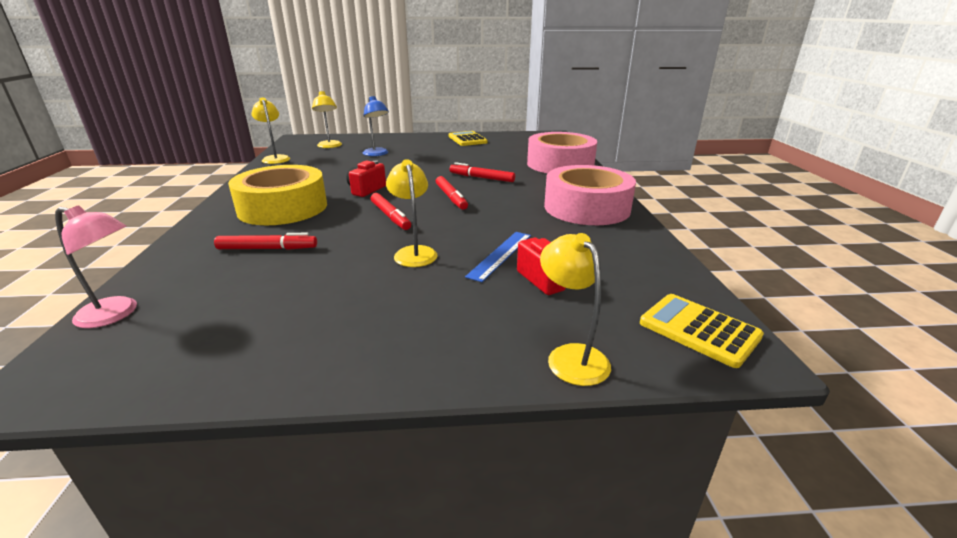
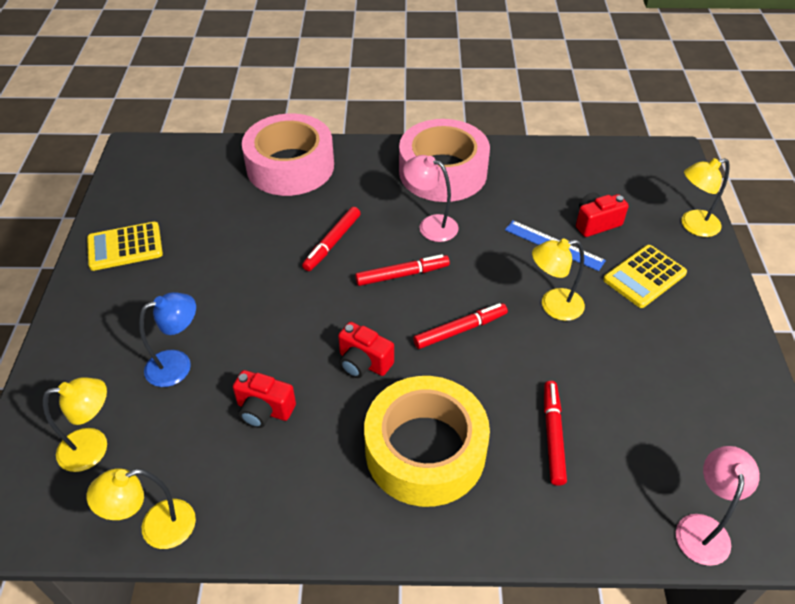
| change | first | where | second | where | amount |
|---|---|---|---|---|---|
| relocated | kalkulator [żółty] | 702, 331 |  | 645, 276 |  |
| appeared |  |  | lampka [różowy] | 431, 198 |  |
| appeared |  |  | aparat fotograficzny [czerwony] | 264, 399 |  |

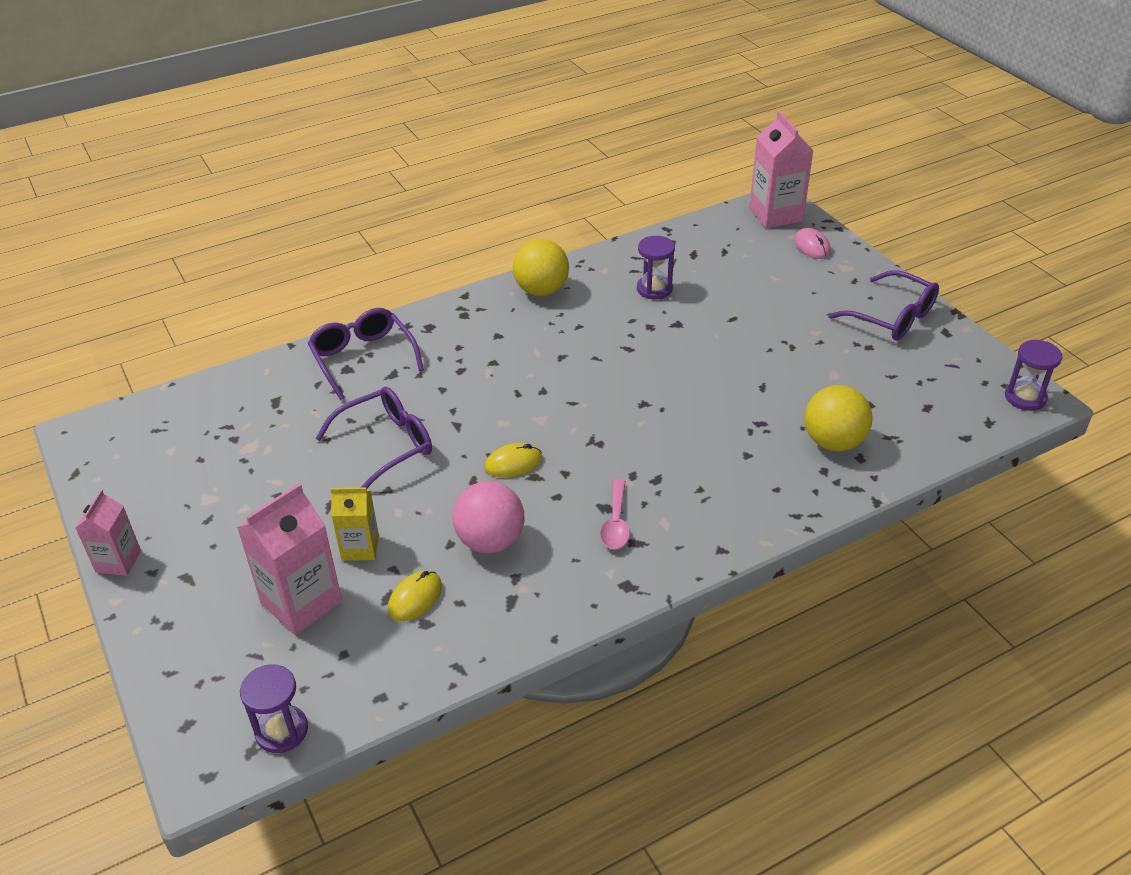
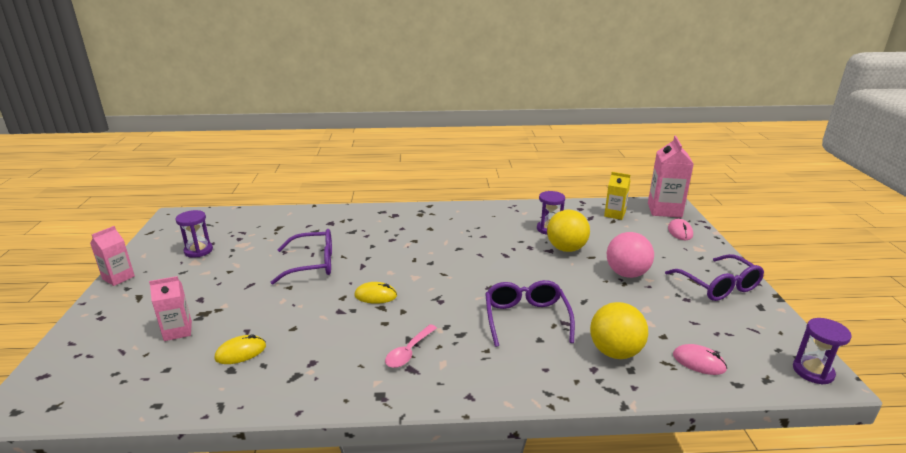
| change | first | where | second | where | amount |
|---|---|---|---|---|---|
| relocated | piłka [żółty] | 541, 267 |  | 568, 231 |  |
| relocated | okulary [fioletowy] | 366, 354 |  | 530, 313 |  |
| relocated | piłka [różowy] | 488, 517 |  | 630, 255 |  |
| size | karton mleka [różowy] | 289, 559 |  | 170, 308 | x0.60 |
| relocated | karton mleka [żółty] | 354, 524 |  | 617, 196 |  |
| relocated | klepsydra [fioletowy] | 274, 708 |  | 194, 234 |  |
| appeared |  |  | myszka [różowy] | 700, 359 |  |

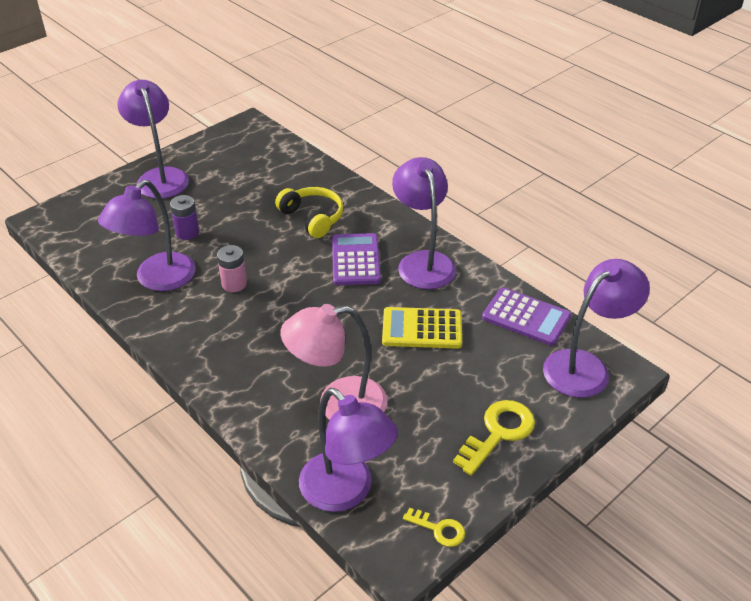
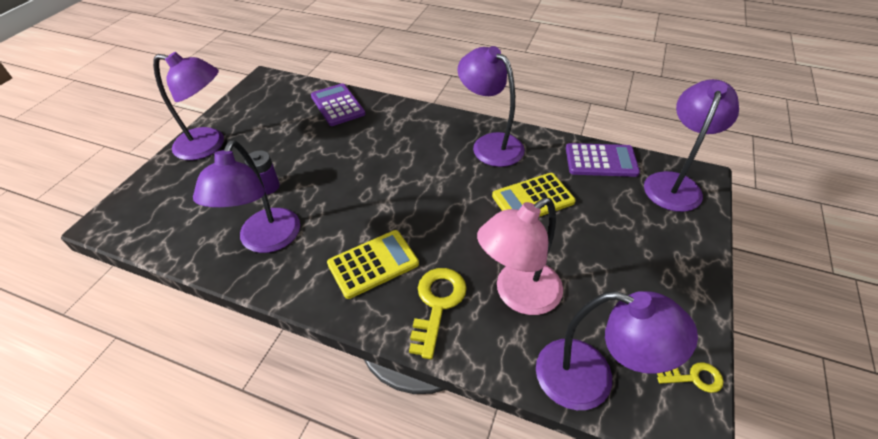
| change | first | where | second | where | amount |
|---|---|---|---|---|---|
| spun | lampka [fioletowy] | 153, 139 |  | 188, 106 | 150 degrees clockwise |
| missing | słuchawki [żółty] | 309, 212 |  |  |  |
| relocated | kalkulator [fioletowy] | 356, 259 |  | 338, 104 |  |
| missing | bateria [różowy] | 232, 268 |  |  |  |
| relocated | klucz [żółty] | 494, 438 |  | 438, 313 |  |
| appeared |  |  | kalkulator [żółty] | 373, 264 |  |

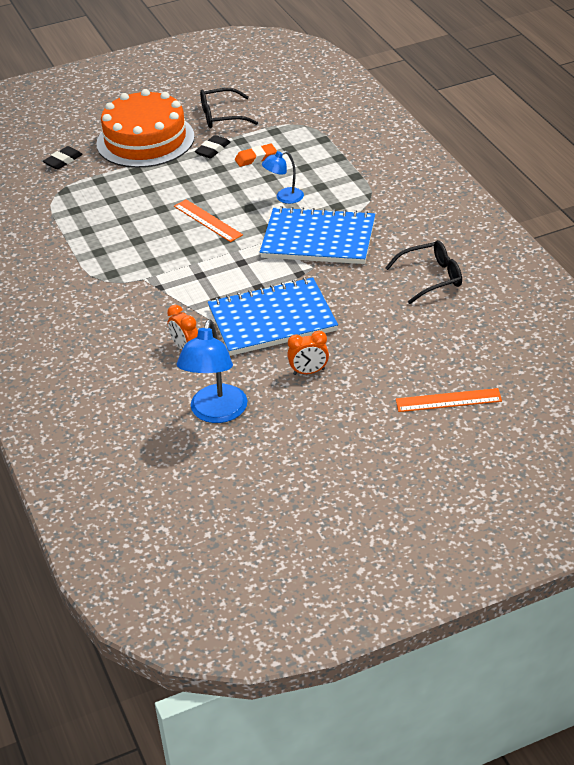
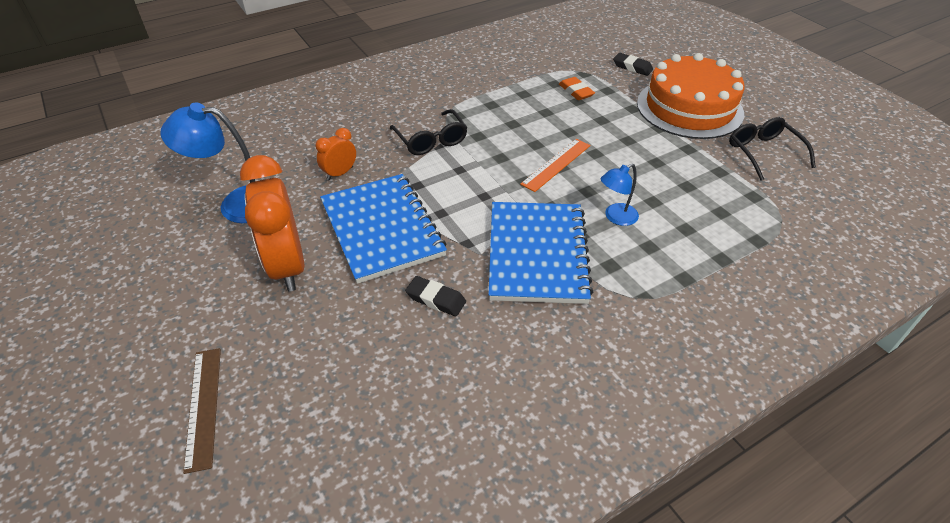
| change | first | where | second | where | amount |
|---|---|---|---|---|---|
| relocated | gumka do mazania [czarny] | 212, 146 |  | 435, 296 |  |
| relocated | gumka do mazania [pomarańczowy] | 256, 155 |  | 577, 88 |  |
| spun | lampka [niebieski] | 283, 177 |  | 620, 194 | 90 degrees counterclockwise |
| relocated | okulary [czarny] | 423, 272 |  | 429, 132 |  |
| size | budzik [pomarańczowy] | 308, 353 |  | 272, 223 | x2.06 |
| colour | linijka [pomarańczowy] | 449, 400 | linijka [brązowy] | 202, 411 |  |

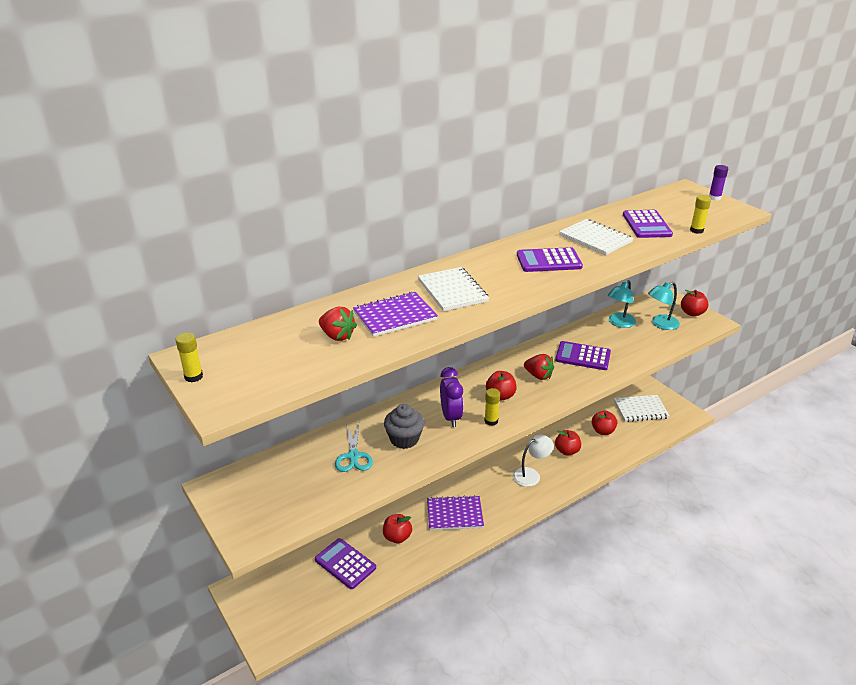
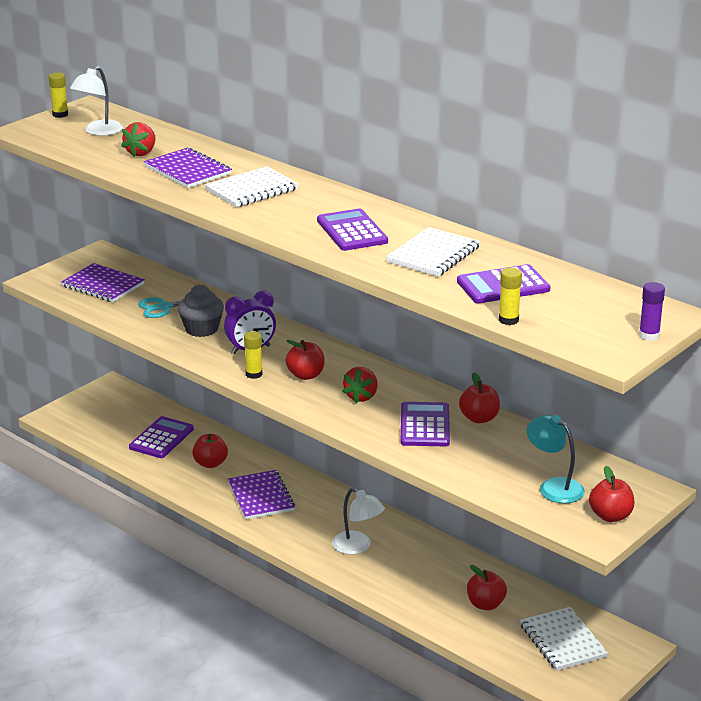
| change | first | where | second | where | amount |
|---|---|---|---|---|---|
| missing | lampka [turkusowy] | 622, 304 |  |  |  |
| relocated | jabłko [czerwony] | 568, 443 |  | 479, 398 |  |
| appeared |  |  | lampka [biały] | 96, 101 |  |
| appeared |  |  | zeszyt [fioletowy] | 103, 282 |  |

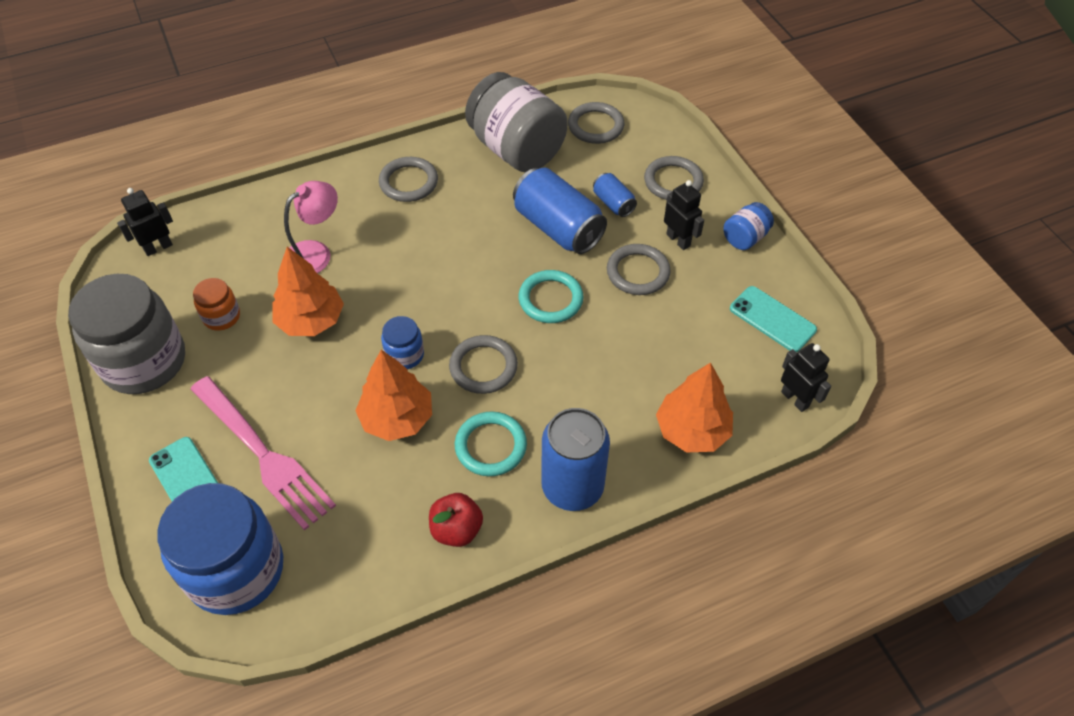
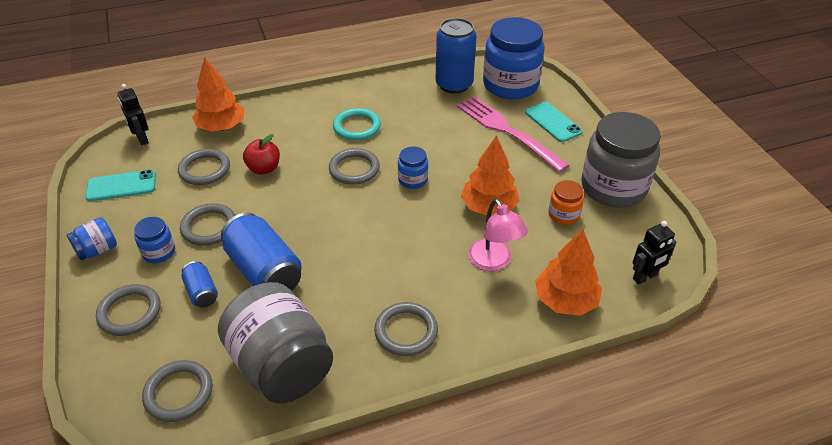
| change | first | where | second | where | amount |
|---|---|---|---|---|---|
| exchanged | robot [czarny] | 684, 215 | słoik [niebieski] | 154, 240 |  |
| spun | lampka [różowy] | 311, 227 |  | 498, 235 | 75 degrees counterclockwise |
| missing | pierścień [turkusowy] | 550, 296 |  |  |  |
| spun | telefon [turkusowy] | 773, 319 |  | 120, 185 | 60 degrees counterclockwise |
| relocated | drzewko [pomarańczowy] | 393, 395 |  | 568, 272 |  |
| relocated | puszka [niebieski] | 575, 459 |  | 455, 56 |  |
| relocated | jabłko [czerwony] | 456, 520 |  | 261, 154 |  |
| appeared |  |  | pierścień [szary] | 204, 167 |  |

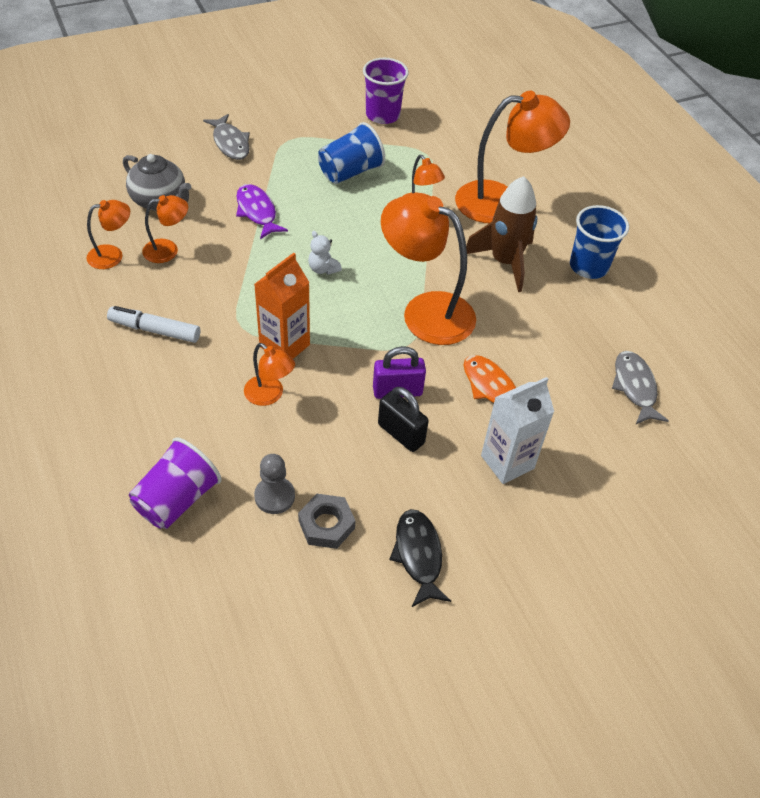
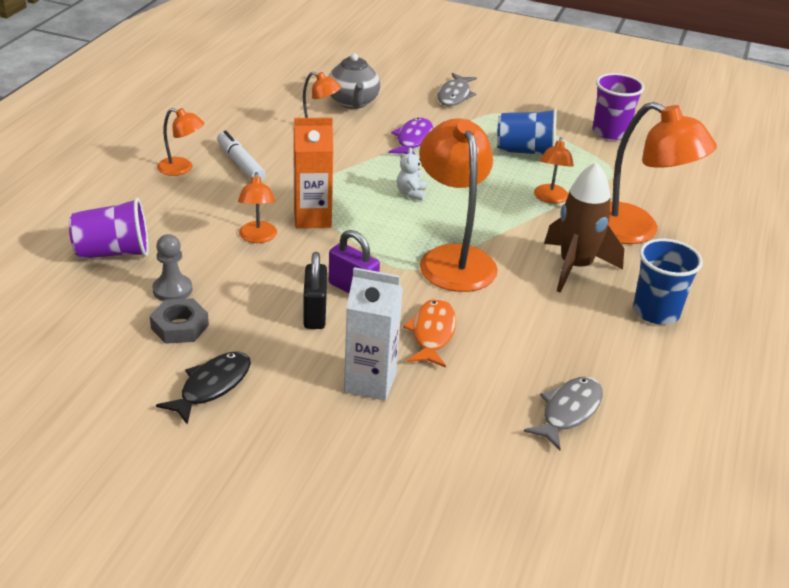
| change | first | where | second | where | amount |
|---|---|---|---|---|---|
| relocated | lampka [pomarańczowy] | 108, 234 |  | 180, 142 |  |

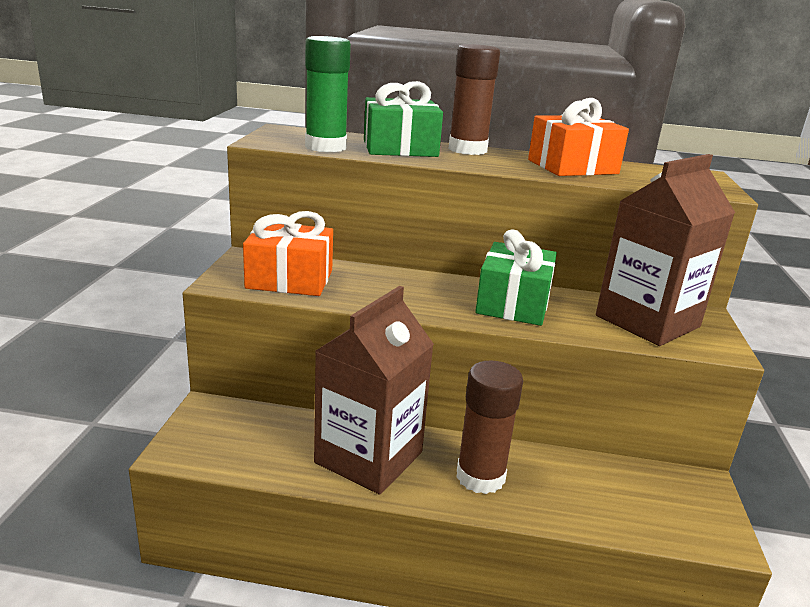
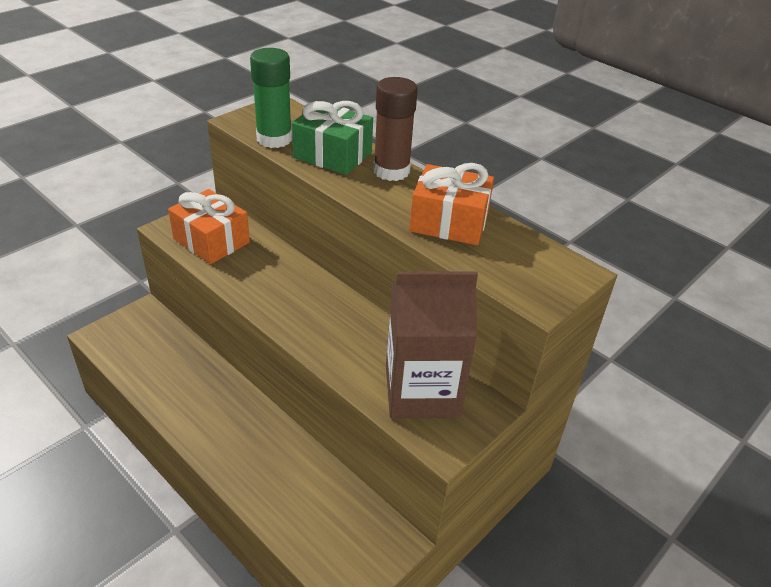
| change | first | where | second | where | amount |
|---|---|---|---|---|---|
| missing | prezent [zielony] | 516, 278 |  |  |  |
| missing | karton mleka [brązowy] | 374, 390 |  |  |  |
| missing | klej w sztyfcie [brązowy] | 489, 427 |  |  |  |

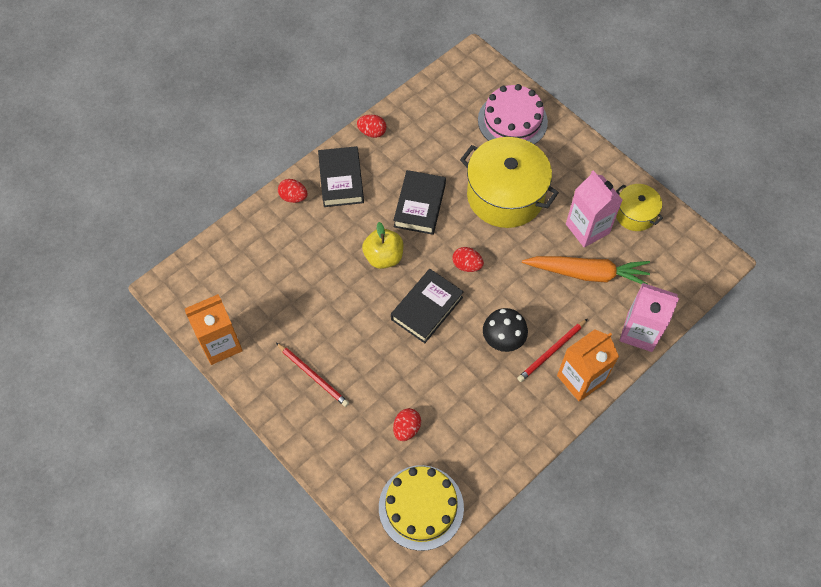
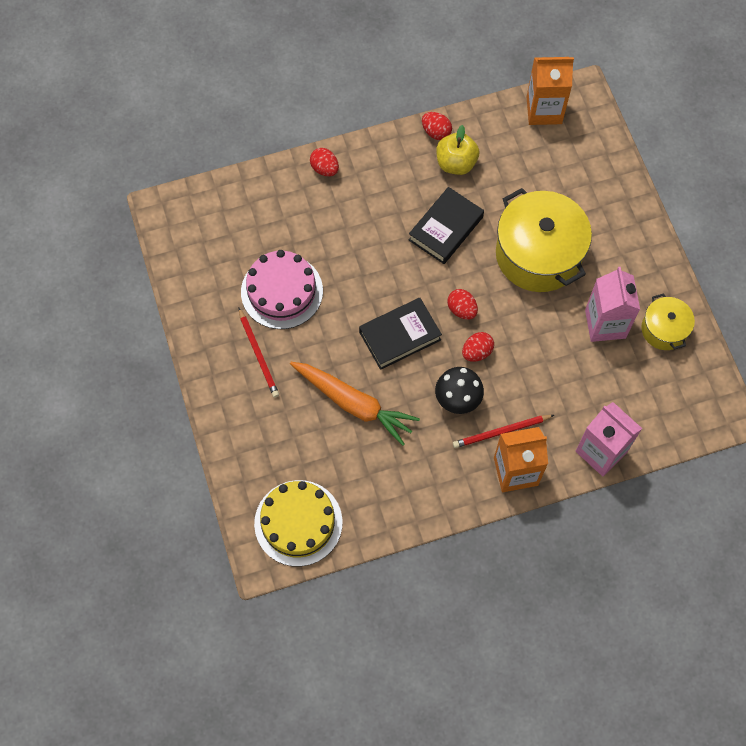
| change | first | where | second | where | amount |
|---|---|---|---|---|---|
| relocated | tort [różowy] | 513, 114 |  | 282, 289 |  |
| missing | książka [czarny] | 341, 176 |  |  |  |
| relocated | jabłko [żółty] | 382, 245 |  | 458, 150 |  |
| relocated | marchewka [pomarańczowy] | 586, 270 |  | 355, 404 |  |
| relocated | karton mleka [pomarańczowy] | 214, 329 |  | 550, 91 |  |
| relocated | jajko [czerwony] | 407, 424 |  | 478, 347 |  |

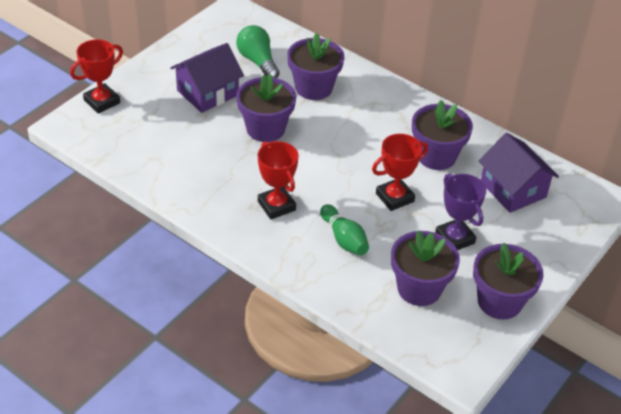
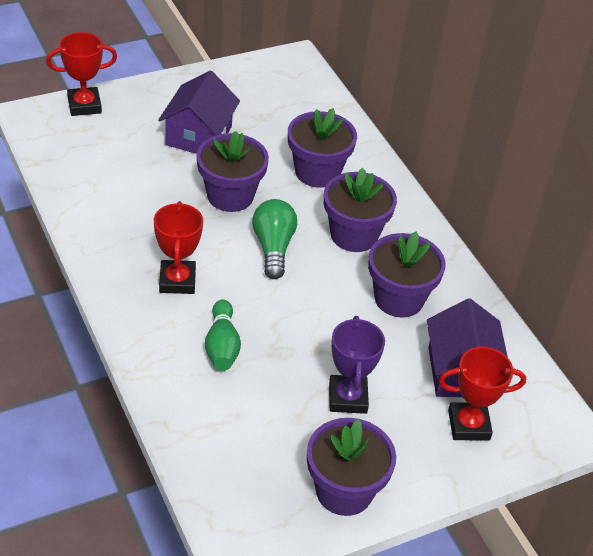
| change | first | where | second | where | amount |
|---|---|---|---|---|---|
| relocated | żarówka [zielony] | 258, 51 |  | 274, 239 |  |
| spun | domek [fioletowy] | 207, 78 |  | 199, 112 | 60 degrees counterclockwise |
| relocated | puchar [czerwony] | 400, 172 |  | 482, 394 |  |
| relocated | doniczka [fioletowy] | 425, 268 |  | 360, 210 |  |

